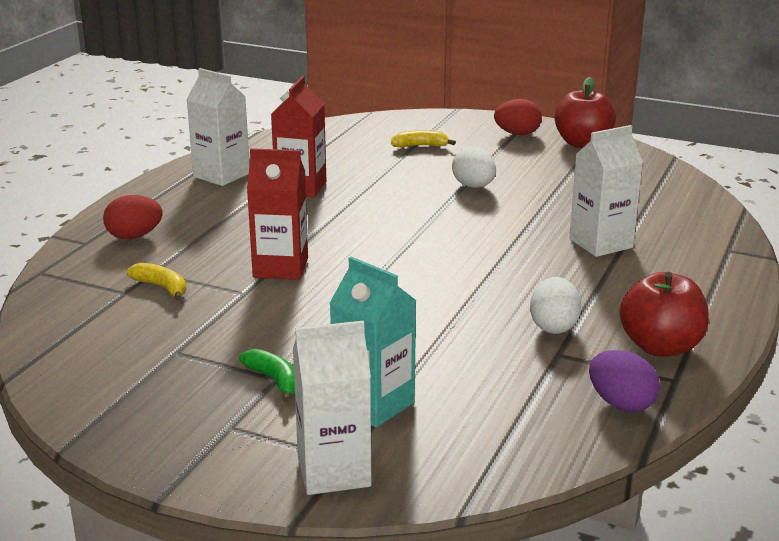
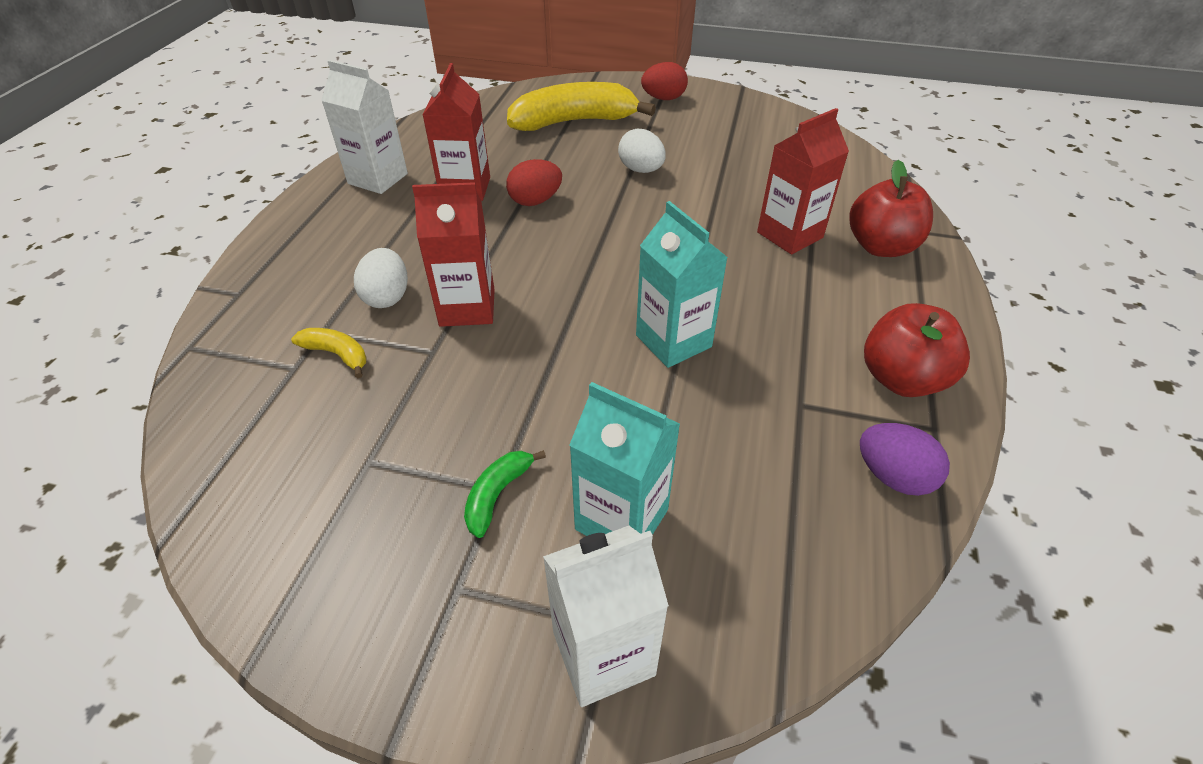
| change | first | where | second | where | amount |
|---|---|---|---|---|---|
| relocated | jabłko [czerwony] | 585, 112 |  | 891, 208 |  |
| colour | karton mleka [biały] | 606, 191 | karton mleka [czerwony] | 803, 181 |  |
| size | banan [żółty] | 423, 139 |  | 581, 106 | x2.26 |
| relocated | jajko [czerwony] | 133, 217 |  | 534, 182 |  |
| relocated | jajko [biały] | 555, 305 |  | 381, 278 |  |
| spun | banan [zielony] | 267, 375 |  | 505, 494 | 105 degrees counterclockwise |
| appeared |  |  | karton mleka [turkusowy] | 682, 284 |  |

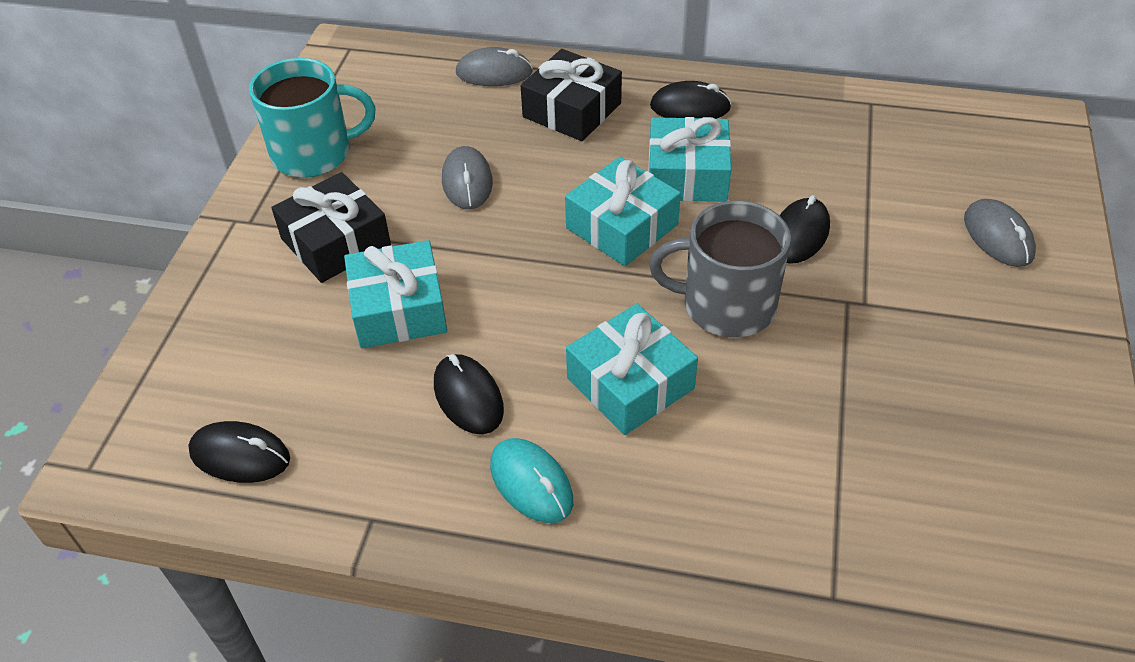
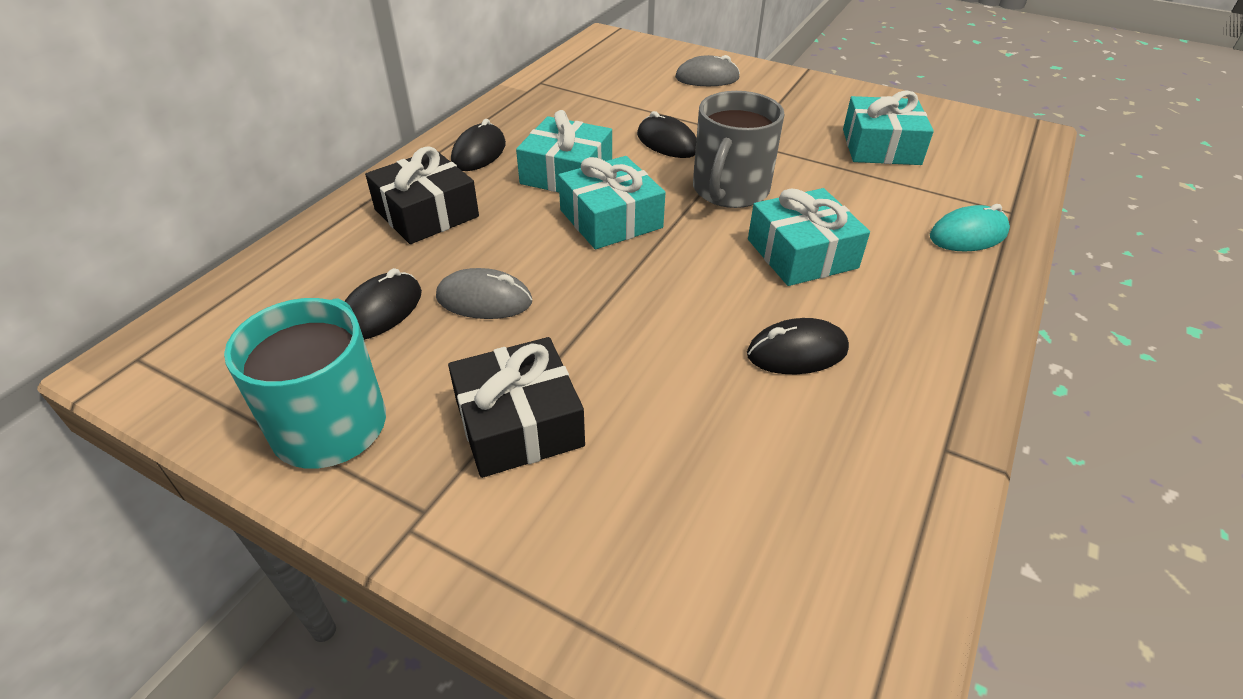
| change | first | where | second | where | amount |
|---|---|---|---|---|---|
| missing | myszka [szary] | 494, 66 |  |  |  |
| relocated | prezent [turkusowy] | 395, 294 |  | 888, 127 |  |
| relocated | myszka [czarny] | 239, 452 |  | 383, 304 |  |
| relocated | myszka [turkusowy] | 531, 480 |  | 970, 228 |  |

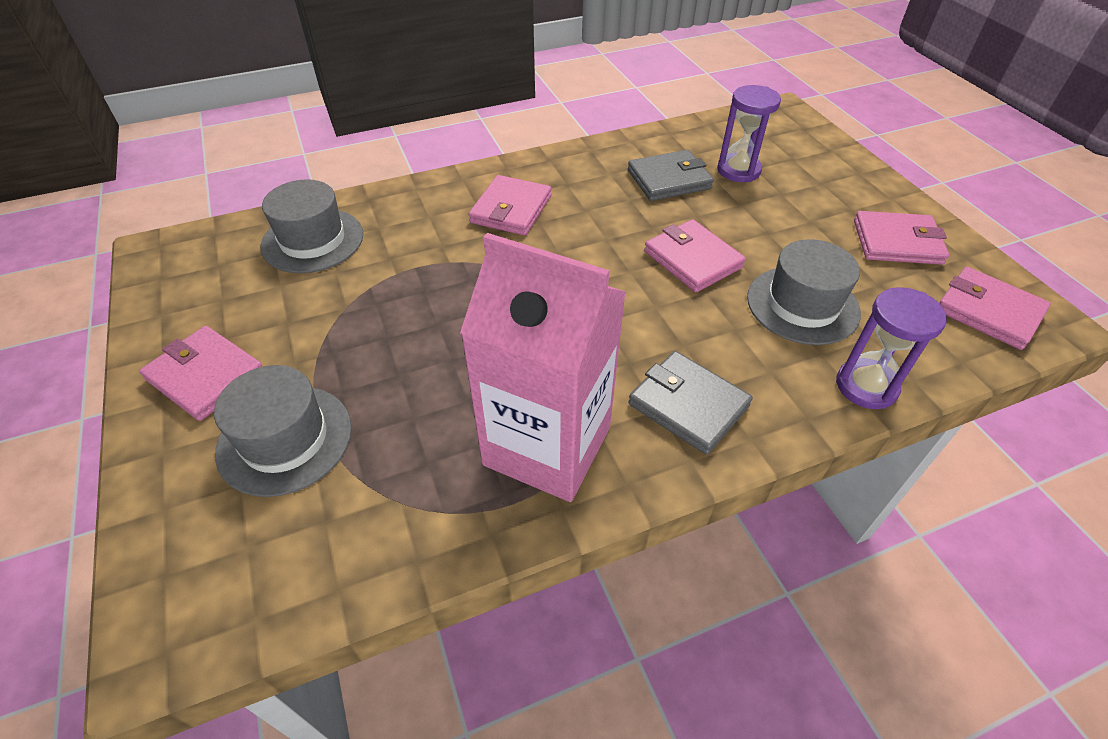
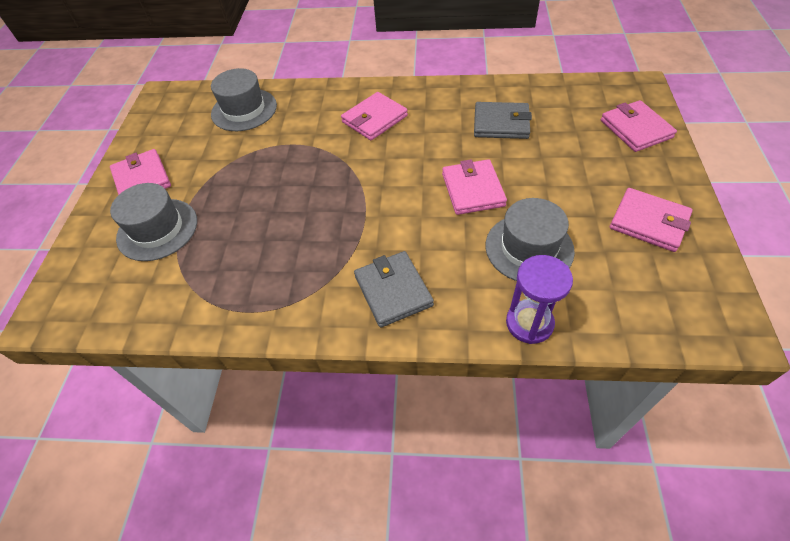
| change | first | where | second | where | amount |
|---|---|---|---|---|---|
| missing | klepsydra [fioletowy] | 749, 133 |  |  |  |
| missing | karton mleka [różowy] | 543, 367 |  |  |  |
| relocated | portfel [różowy] | 995, 308 |  | 639, 126 |  |

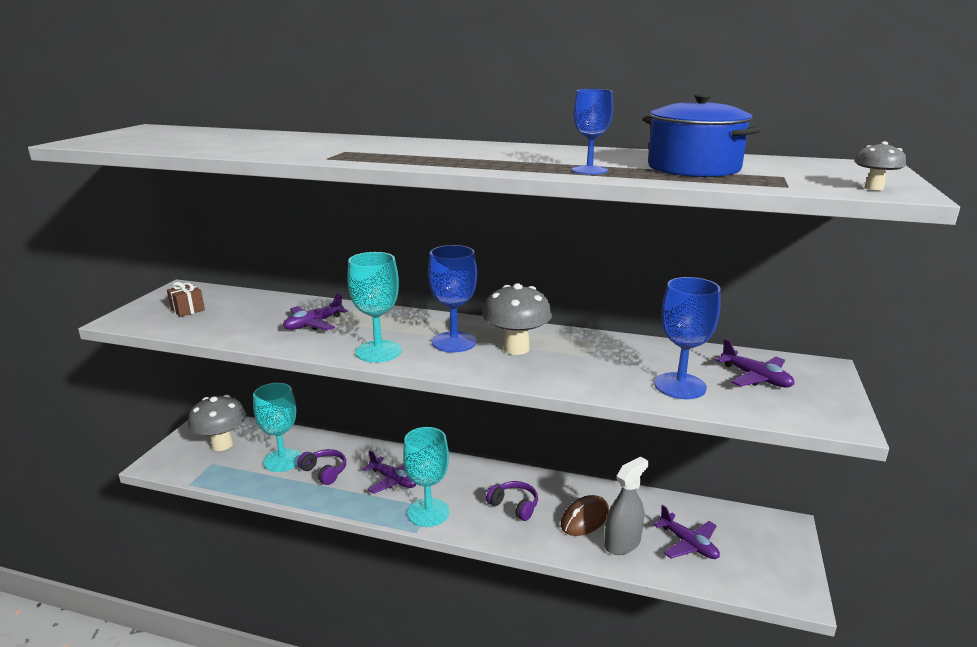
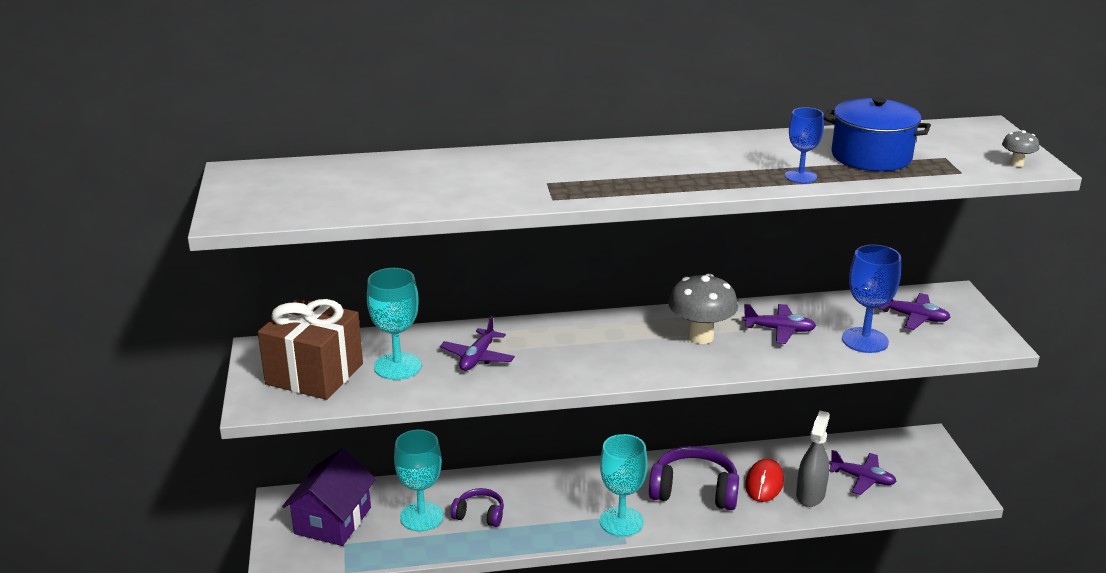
| change | first | where | second | where | amount |
|---|---|---|---|---|---|
| missing | kielich [niebieski] | 452, 298 |  |  |  |
| relocated | kielich [turkusowy] | 374, 307 |  | 394, 324 |  |
| size | prezent [brązowy] | 186, 299 |  | 310, 349 | x2.38 |
| exchanged | grzyb [szary] | 217, 423 | domek [fioletowy] | 329, 497 |  |
| relocated | samolot [fioletowy] | 389, 472 |  | 779, 324 |  |
| size | słuchawki [fioletowy] | 512, 501 |  | 694, 478 | x1.78 |
| colour | myszka [brązowy] | 585, 515 | myszka [czerwony] | 764, 480 |  |

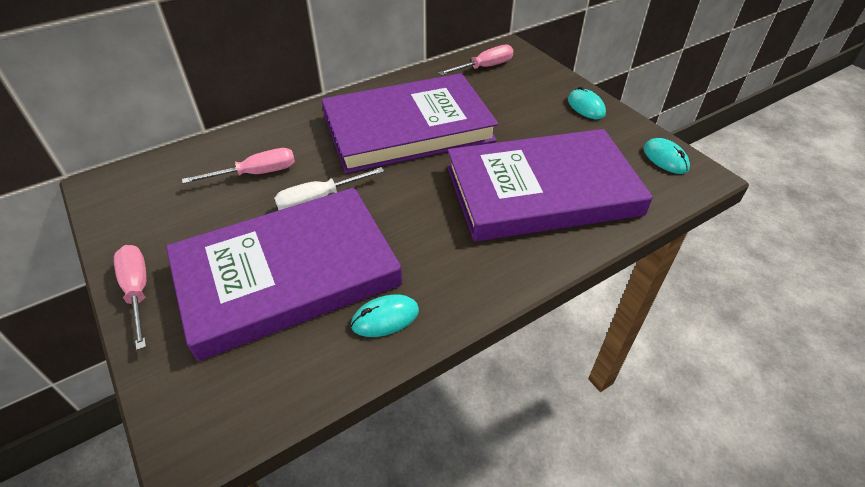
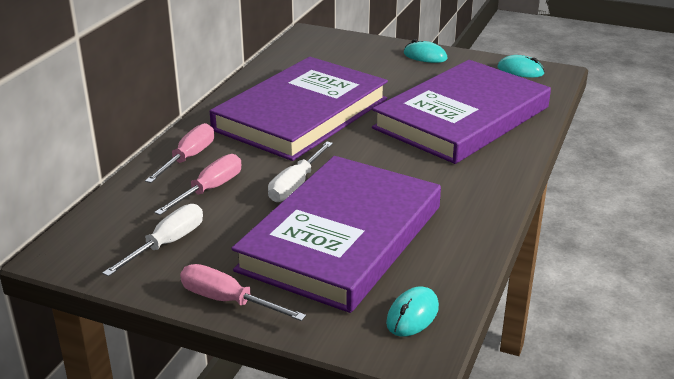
| change | first | where | second | where | amount |
|---|---|---|---|---|---|
| relocated | śrubokręt [różowy] | 476, 60 |  | 179, 153 |  |
| relocated | myszka [turkusowy] | 385, 315 |  | 412, 311 |  |
| appeared |  |  | śrubokręt [biały] | 152, 240 |  |

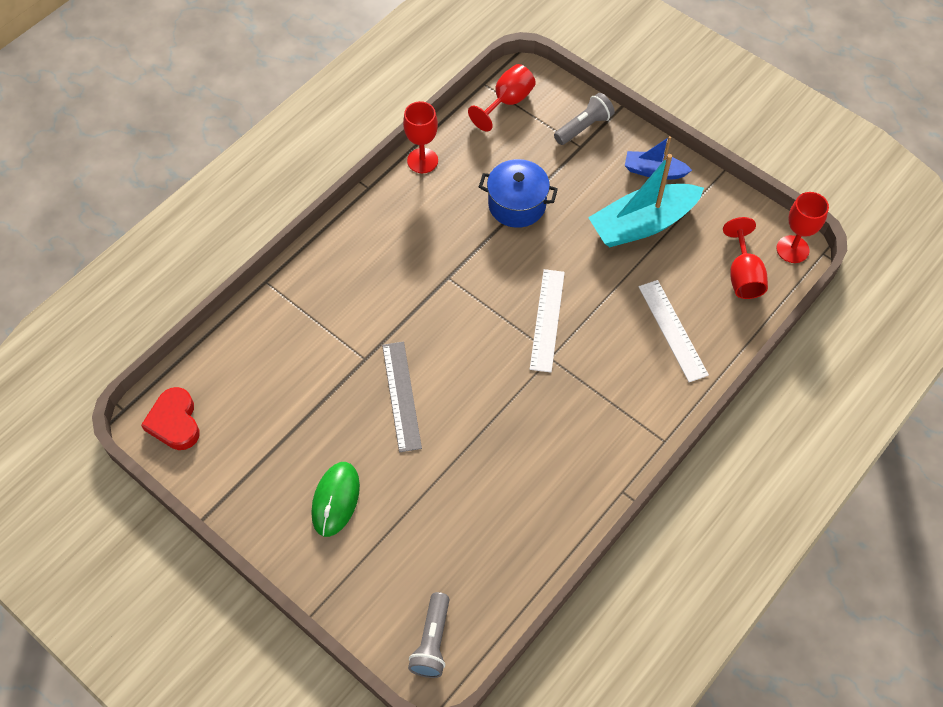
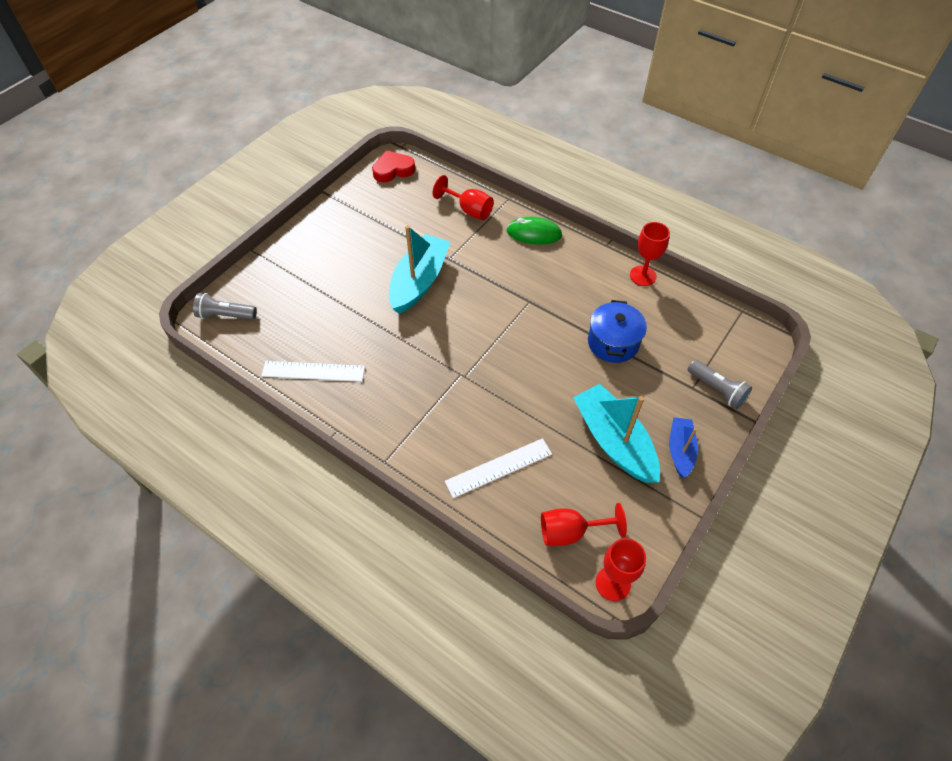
| change | first | where | second | where | amount |
|---|---|---|---|---|---|
| relocated | kielich [czerwony] | 502, 98 |  | 463, 197 |  |
| relocated | linijka [biały] | 547, 321 |  | 313, 371 |  |
| exchanged | linijka [szary] | 402, 397 | łódka [turkusowy] | 419, 269 |  |
| relocated | myszka [zielony] | 335, 499 |  | 534, 230 |  |

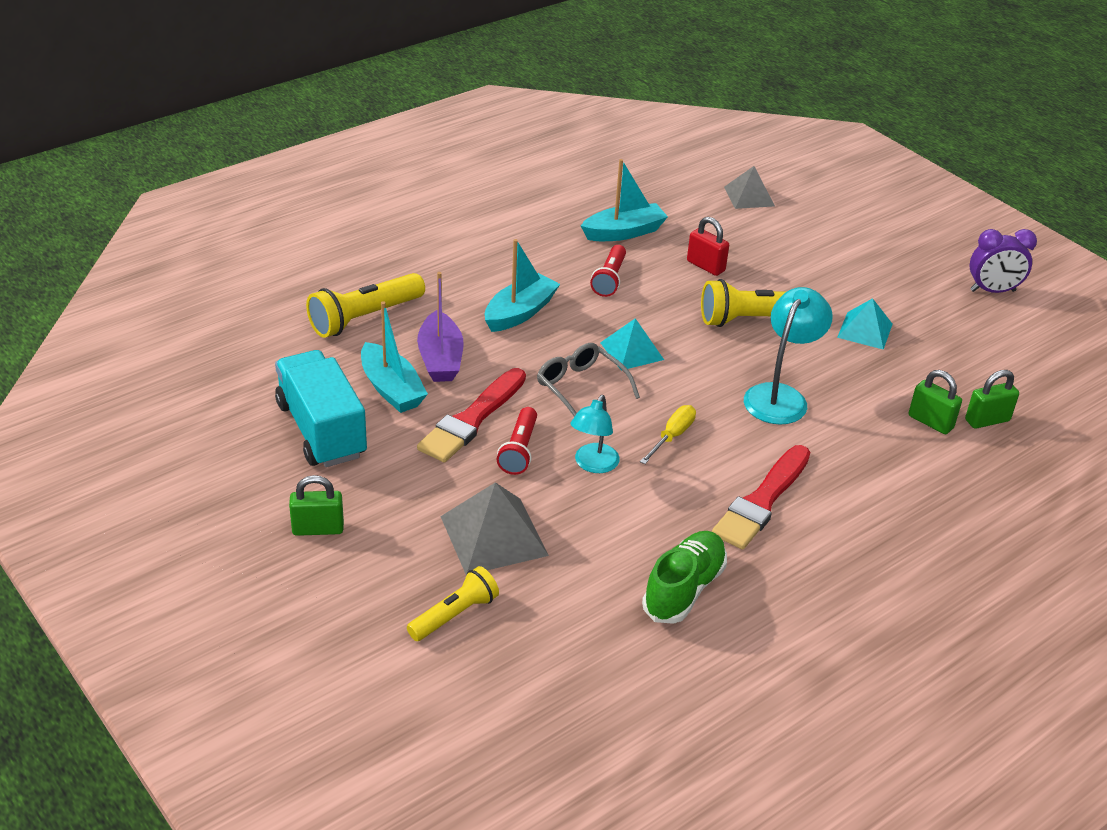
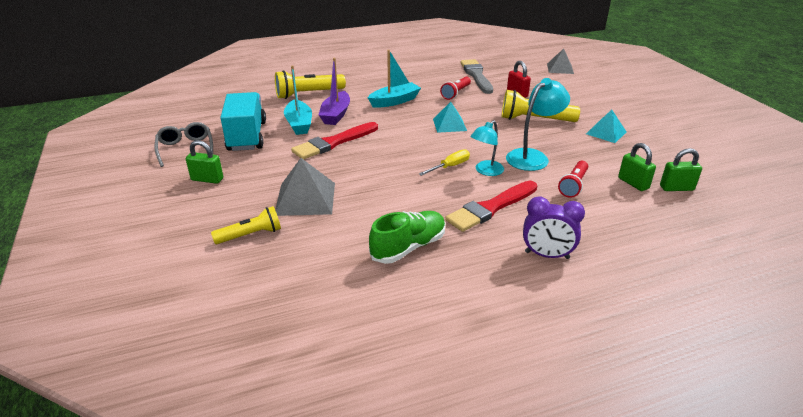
| change | first | where | second | where | amount |
|---|---|---|---|---|---|
| exchanged | łódka [turkusowy] | 624, 200 | pędzel [szary] | 476, 76 |  |
| relocated | budzik [fioletowy] | 1003, 261 |  | 554, 227 |  |
| relocated | okulary [szary] | 588, 380 |  | 183, 144 |  |
| relocated | lampka [turkusowy] | 595, 434 |  | 487, 148 |  |
| relocated | latarka [czerwony] | 517, 441 |  | 573, 179 |  |

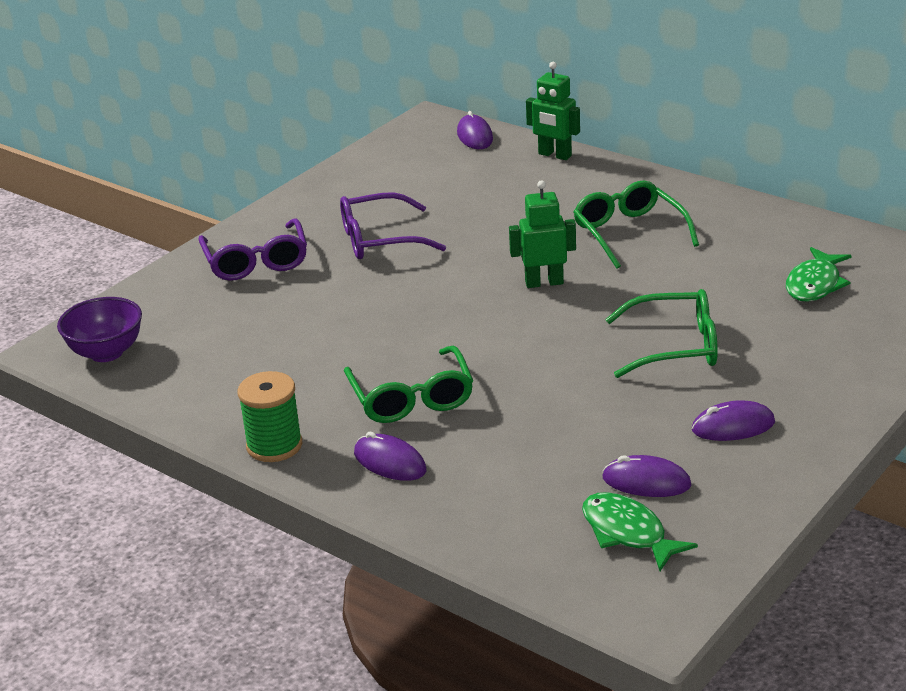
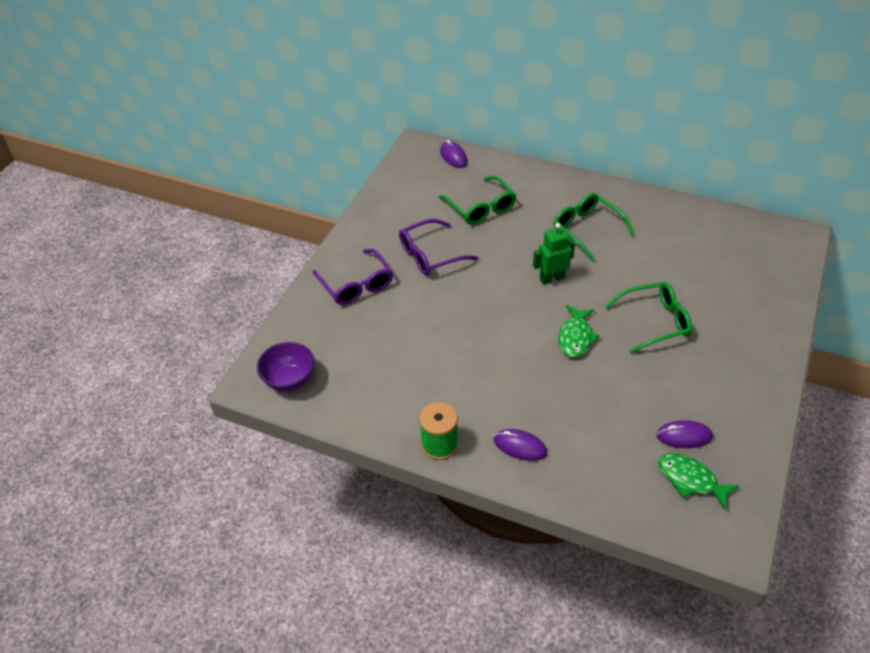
| change | first | where | second | where | amount |
|---|---|---|---|---|---|
| missing | robot [zielony] | 553, 111 |  |  |  |
| relocated | ryba [zielony] | 819, 274 |  | 579, 331 |  |
| relocated | okulary [zielony] | 408, 384 |  | 478, 200 |  |
| missing | myszka [fioletowy] | 733, 420 |  |  |  |

